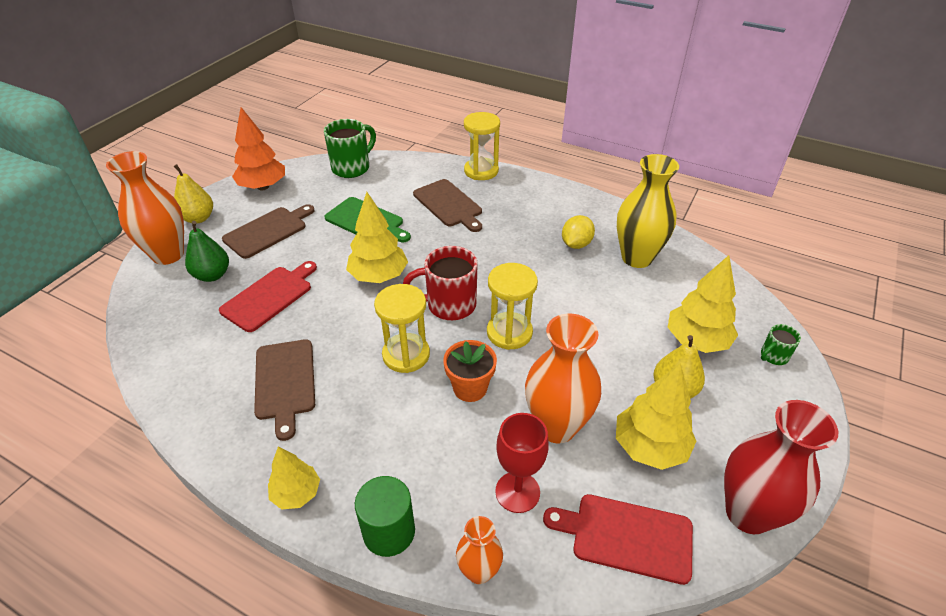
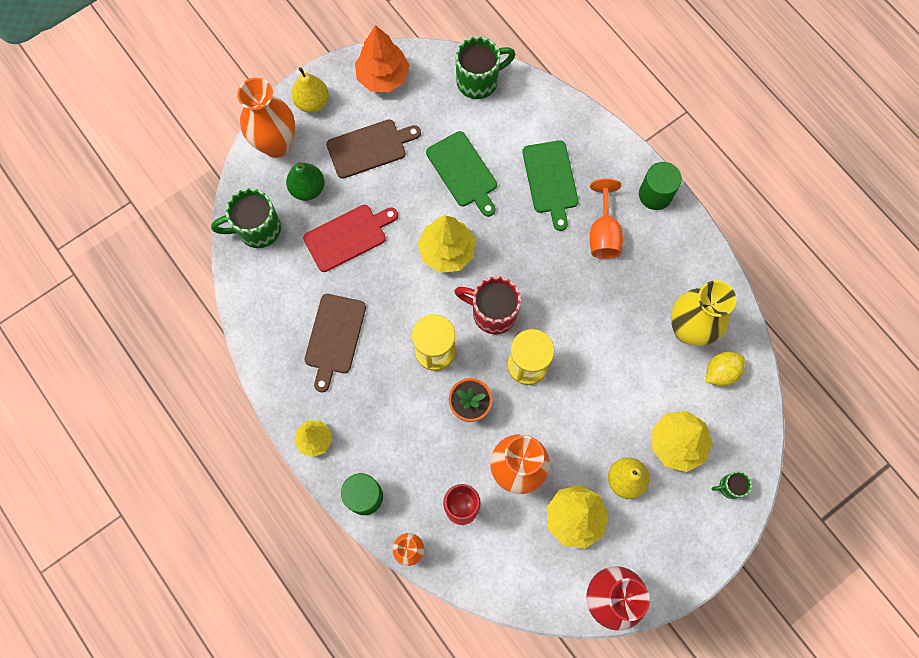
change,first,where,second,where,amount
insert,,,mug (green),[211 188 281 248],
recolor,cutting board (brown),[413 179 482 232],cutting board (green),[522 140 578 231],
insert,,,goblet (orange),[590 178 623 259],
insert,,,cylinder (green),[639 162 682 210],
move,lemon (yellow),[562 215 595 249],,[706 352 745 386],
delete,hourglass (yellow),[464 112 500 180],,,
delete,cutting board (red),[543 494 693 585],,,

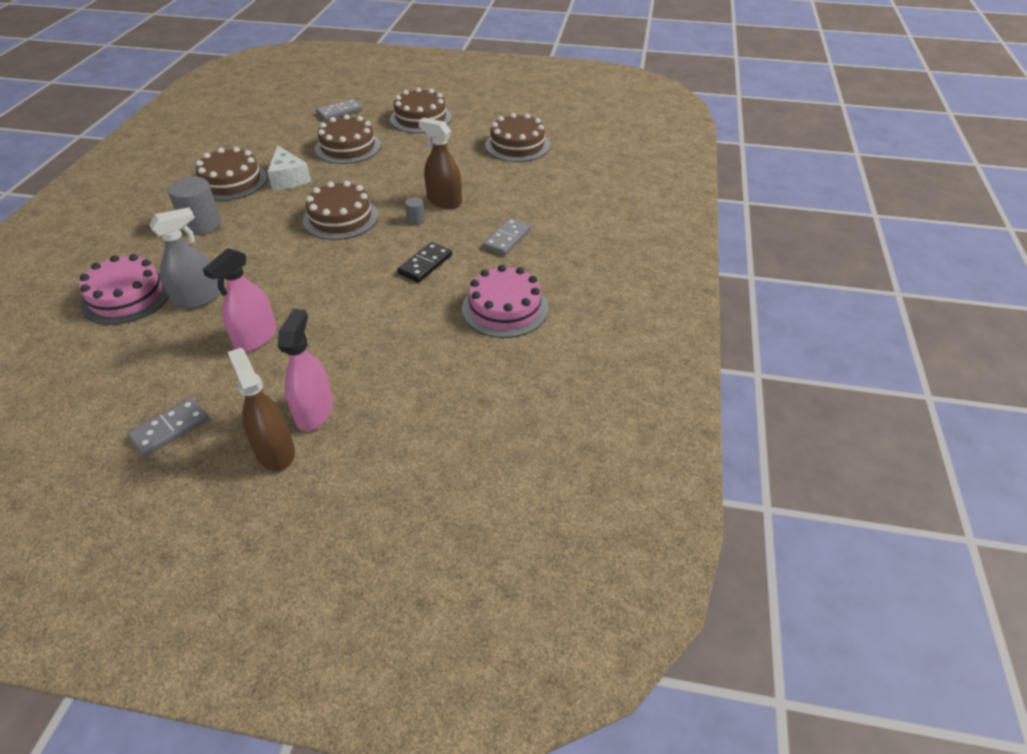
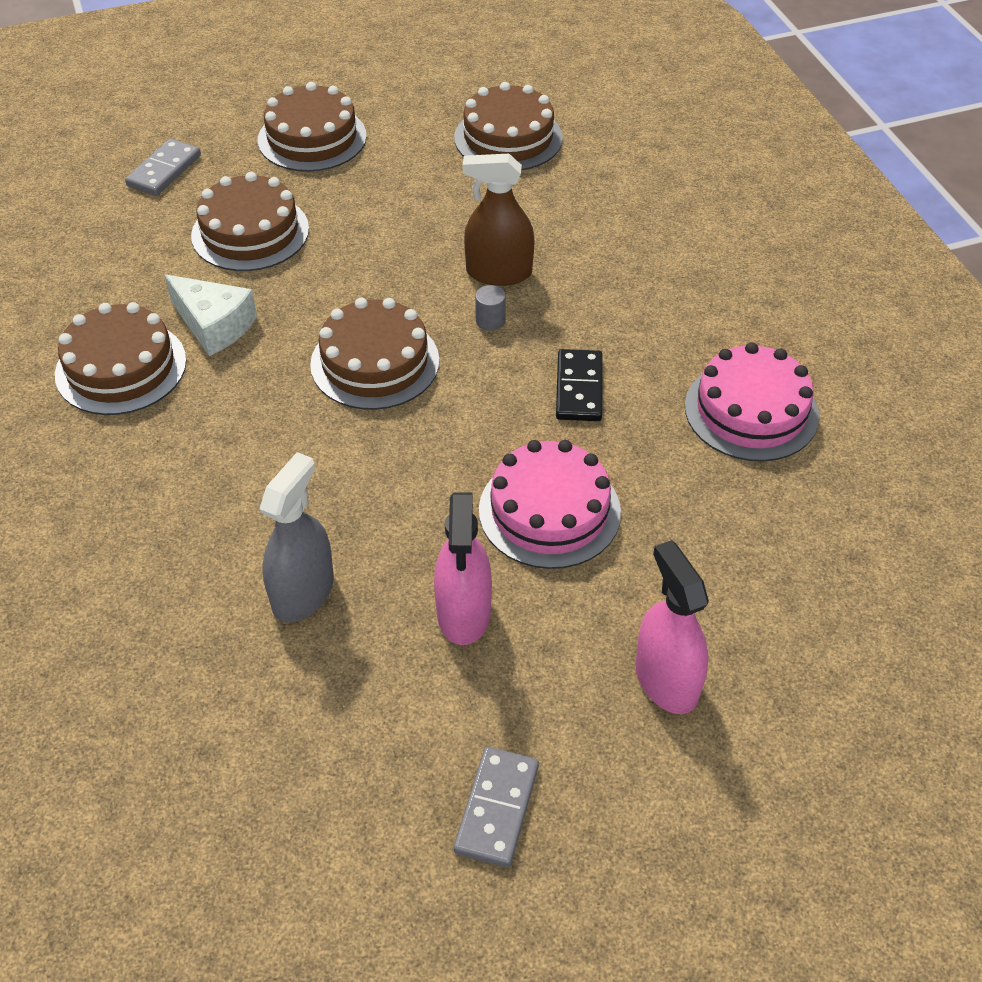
change,first,where,second,where,amount
move,cake (pink),[79 254 169 325],,[479 440 621 569],
delete,cylinder (grey),[168 177 221 235],,,
delete,spray bottle (brown),[228 348 295 471],,,
delete,domino (grey),[483 218 531 256],,,

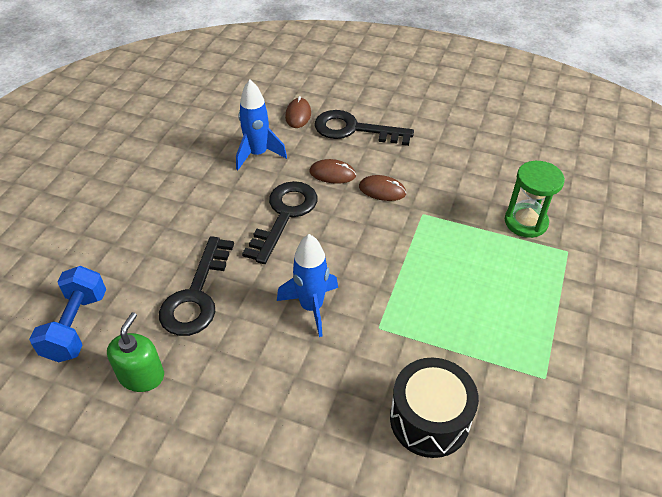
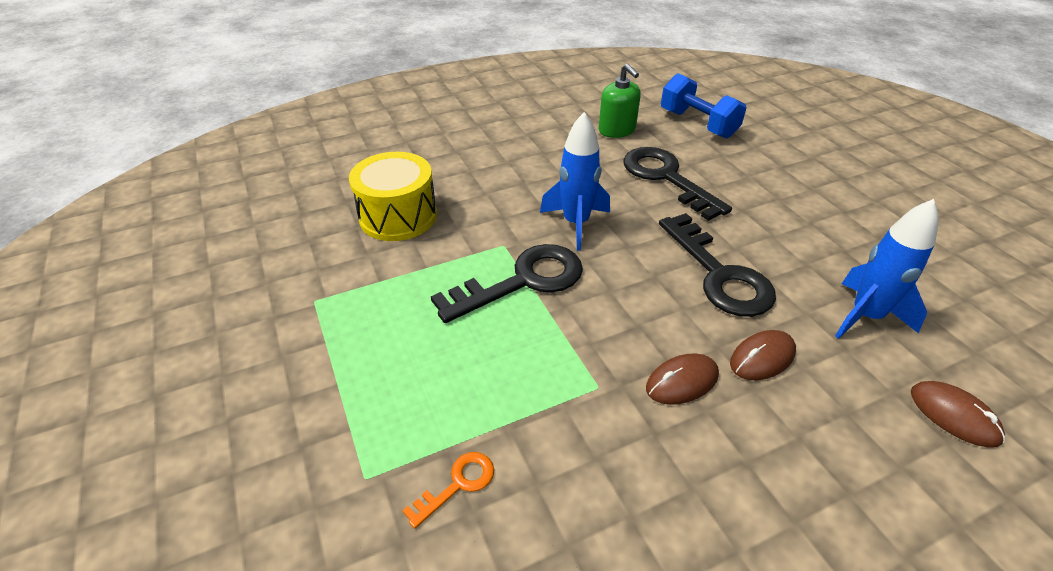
change,first,where,second,where,amount
recolor,drum (black),[390 357 479 458],drum (yellow),[349 152 437 241],
replace,hourglass (green),[505 161 565 238],key (orange),[402 452 494 529],
move,key (black),[315 110 414 146],,[431 244 583 323],

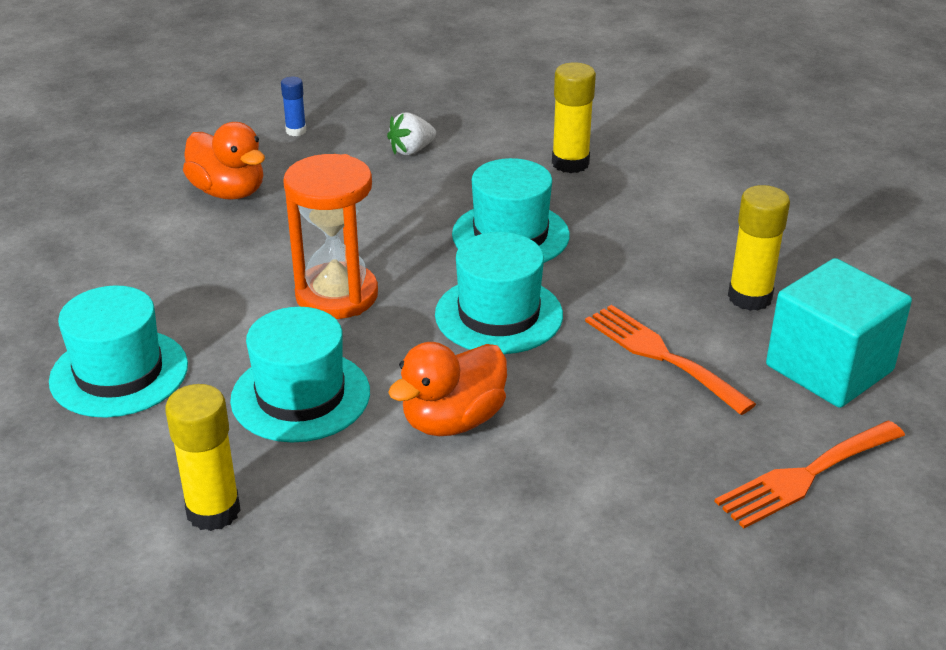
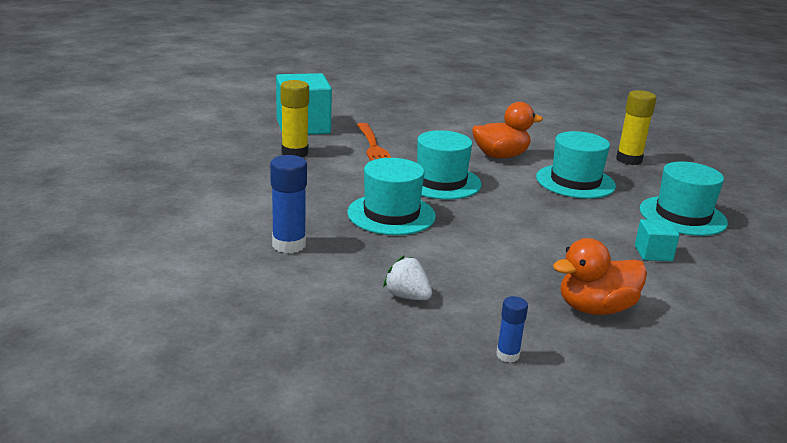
change,first,where,second,where,amount
recolor,glue stick (yellow),[552 62 596 173],glue stick (blue),[270 155 307 253],
rotate,strawberry (white),[387 112 436 155],,[383 256 432 300],135 degrees counterclockwise
rotate,duck (orange),[183 122 265 200],,[553 238 647 315],90 degrees counterclockwise
insert,,,cube (turquoise),[635 219 680 261],
delete,hourglass (orange),[283 154 378 319],,,
delete,fork (orange),[714 420 905 529],,,

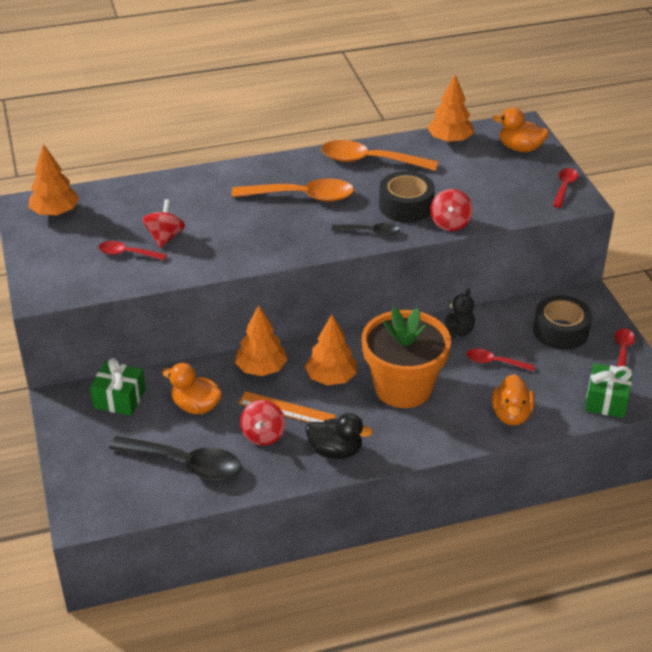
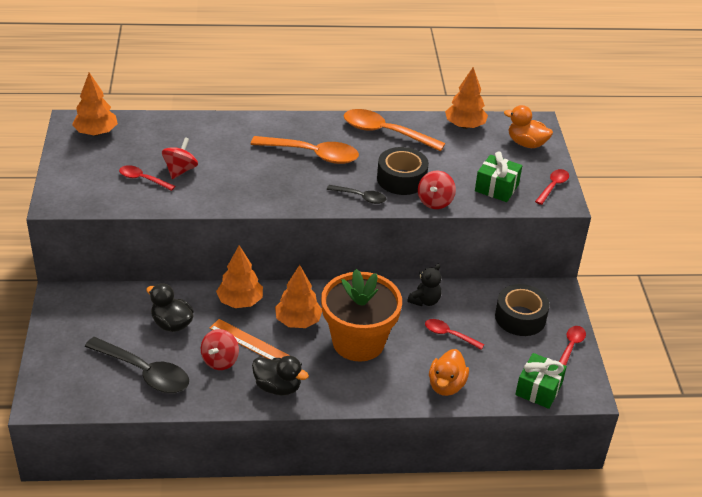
change,first,where,second,where,amount
recolor,duck (orange),[162 363 222 414],duck (black),[146 283 194 332],
move,gift (green),[90 358 146 416],,[475 151 522 202],

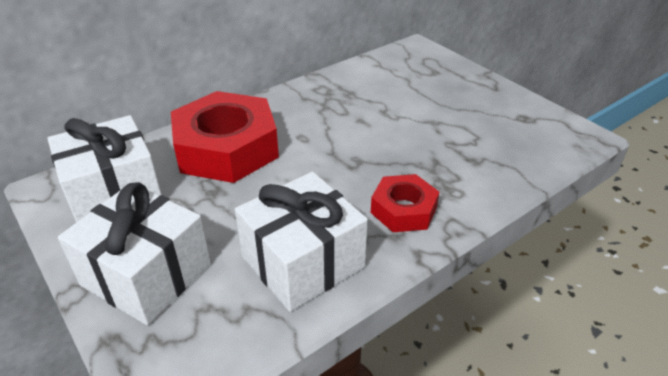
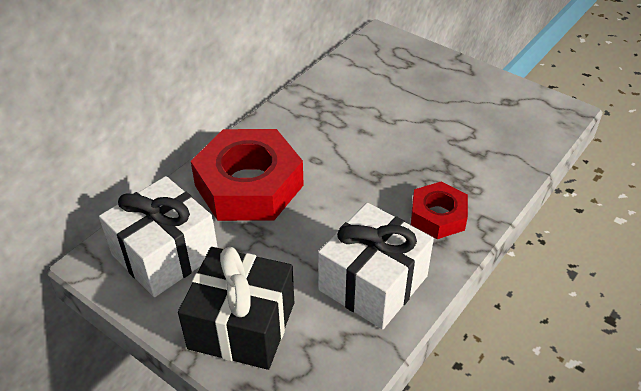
change,first,where,second,where,amount
recolor,gift (white),[58 182 211 325],gift (black),[178 247 294 370],

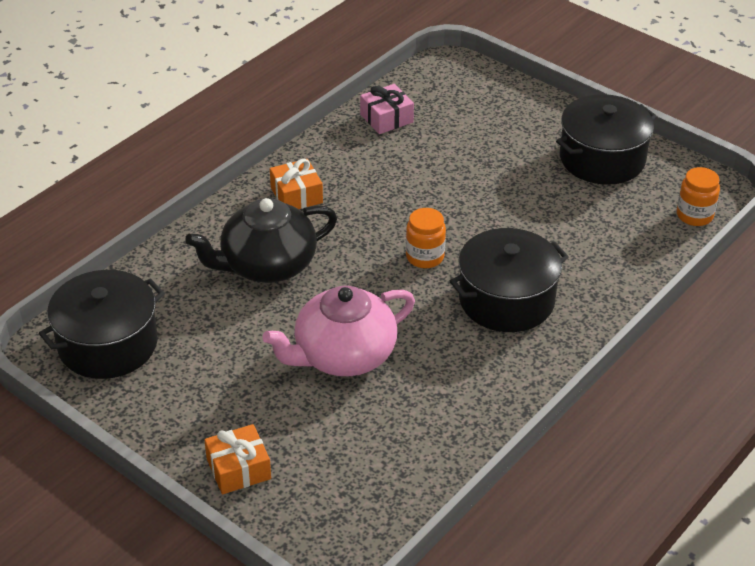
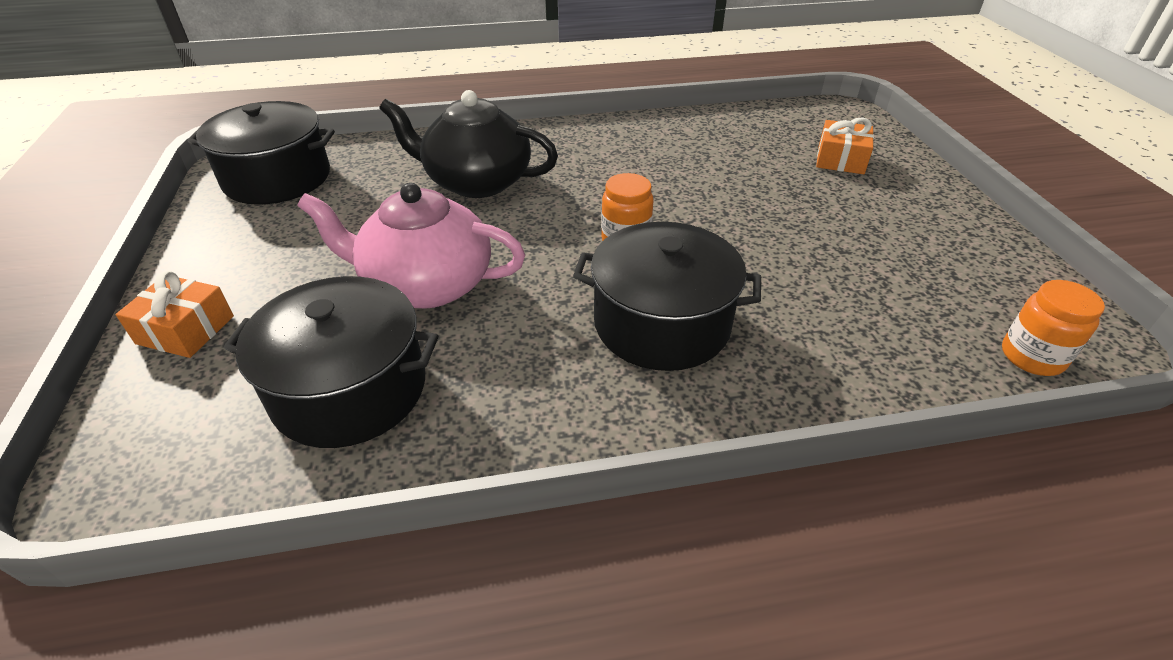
change,first,where,second,where,amount
move,pot (black),[556 94 656 185],,[224 276 438 448],
move,gift (orange),[270 159 323 209],,[816 117 874 174],
delete,gift (pink),[360 84 414 134],,,

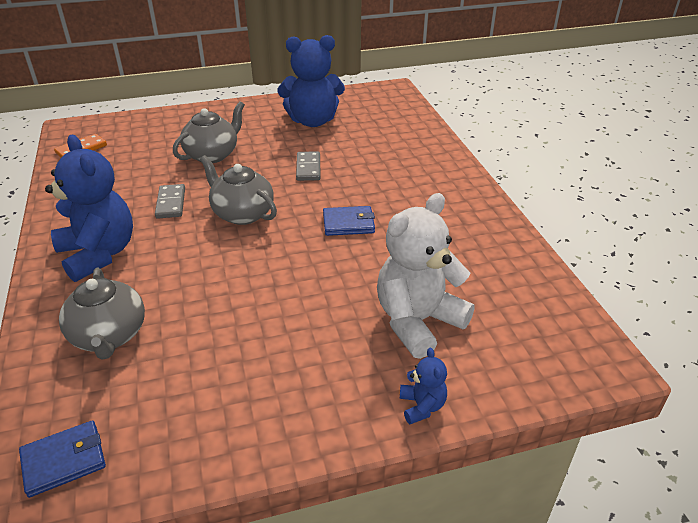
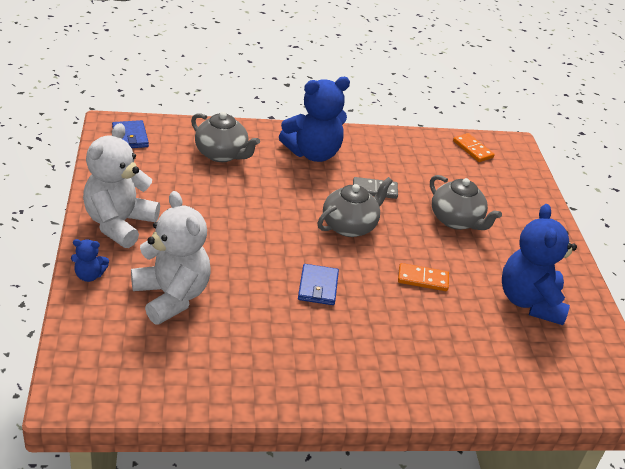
change,first,where,second,where,amount
insert,,,teddy bear (white),[83 123 160 248],
rotate,teapot (grey),[59 268 145 360],,[191 112 260 162],135 degrees counterclockwise
recolor,domino (grey),[296 151 321 181],domino (orange),[398 263 449 291],

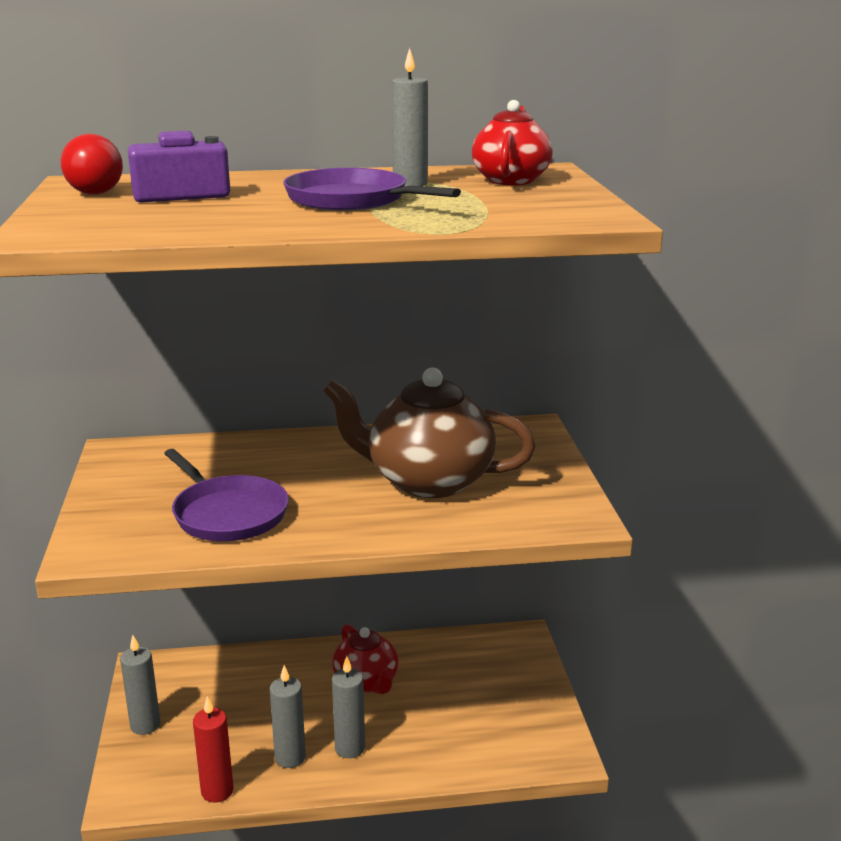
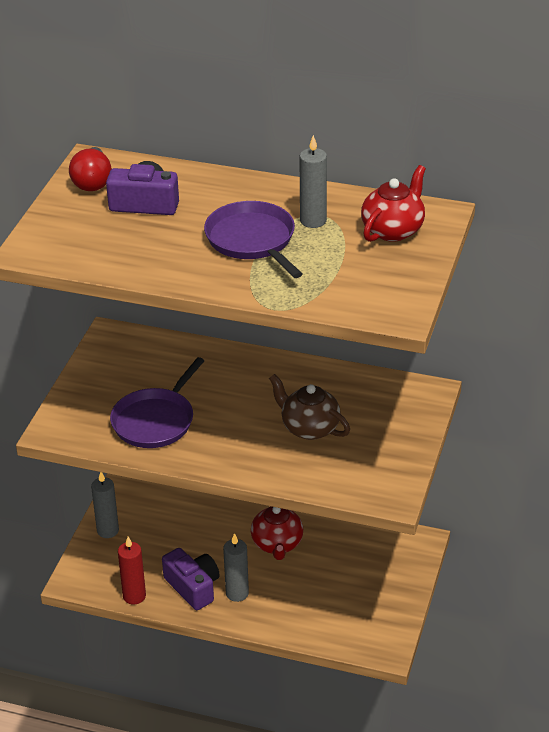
change,first,where,second,where,amount
rotate,pan (purple),[164 449 289 541],,[110 357 204 448],45 degrees clockwise
replace,candle (grey),[270 665 306 768],camera (purple),[162 548 219 610],
resize,teapot (brown),[324 367 536 498],,[269 374 350 440],x0.61

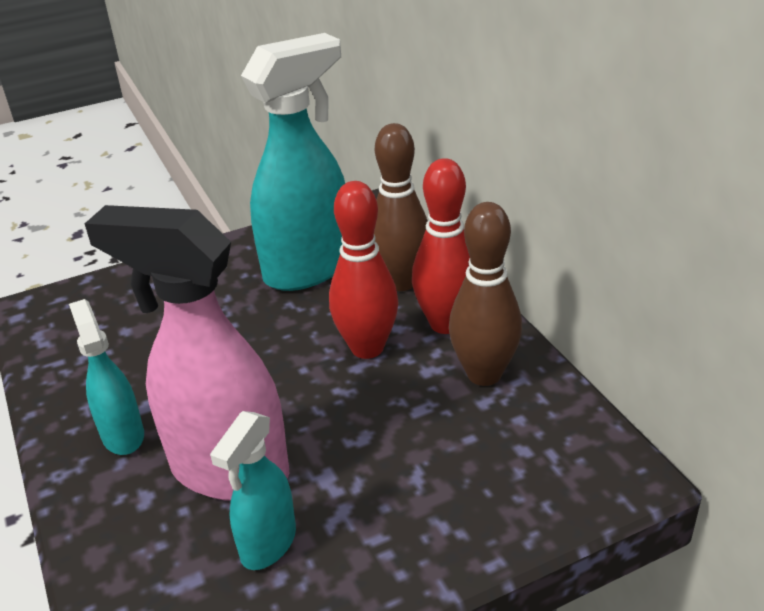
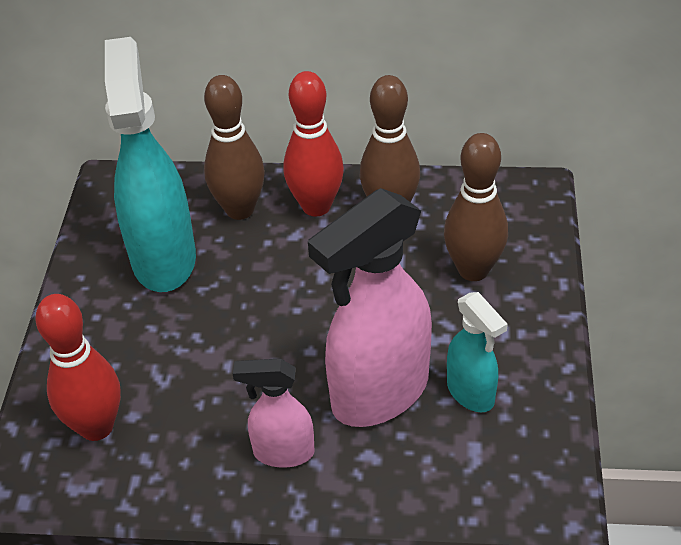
change,first,where,second,where,amount
move,bowling pin (red),[329 181 398 359],,[35 294 121 441],
recolor,spray bottle (turquoise),[69 299 144 455],spray bottle (pink),[233 359 315 468],
insert,,,bowling pin (brown),[444 133 508 281],

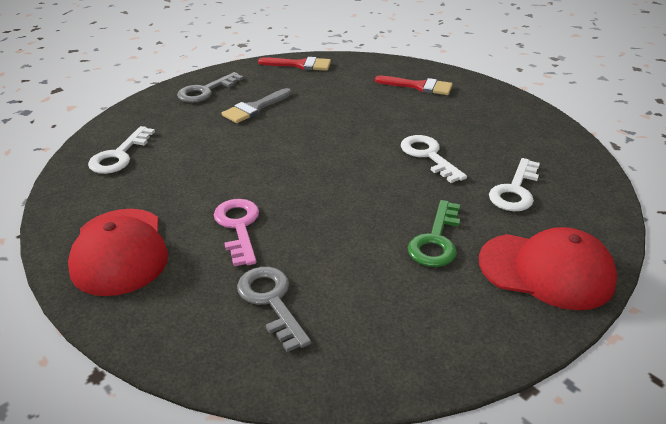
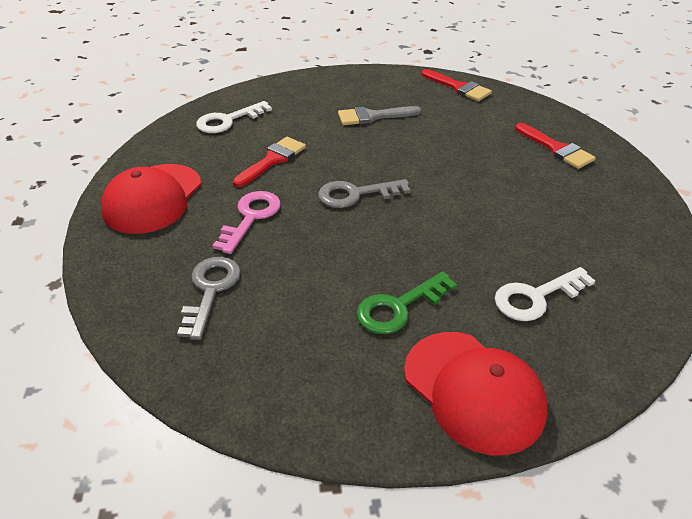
change,first,where,second,where,amount
insert,,,brush (red),[233 137 306 187],
move,key (grey),[177 72 243 103],,[318 179 410 208],
delete,key (white),[401 135 467 183],,,

